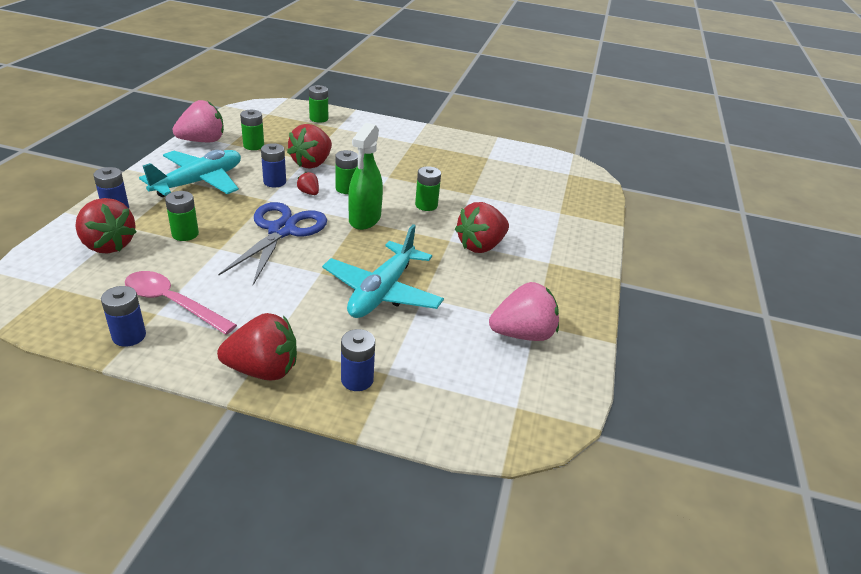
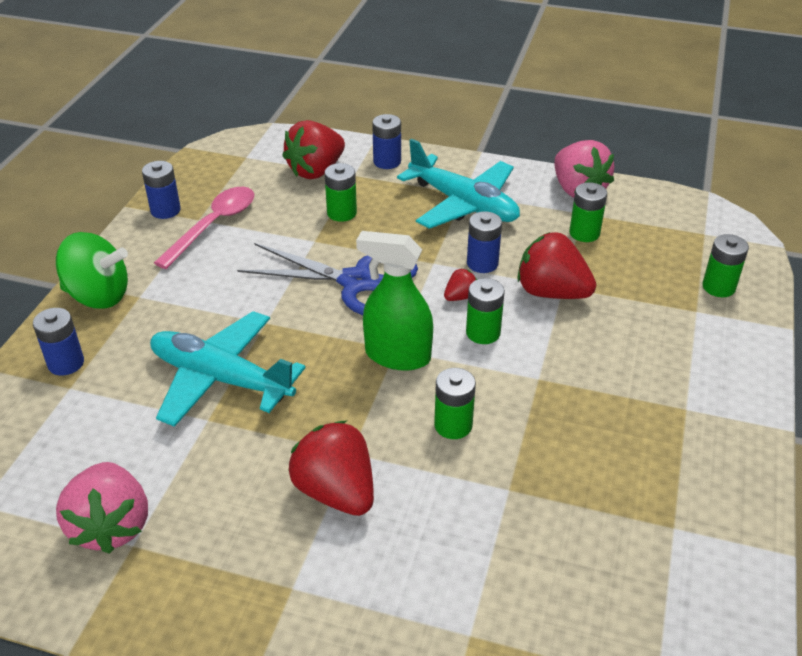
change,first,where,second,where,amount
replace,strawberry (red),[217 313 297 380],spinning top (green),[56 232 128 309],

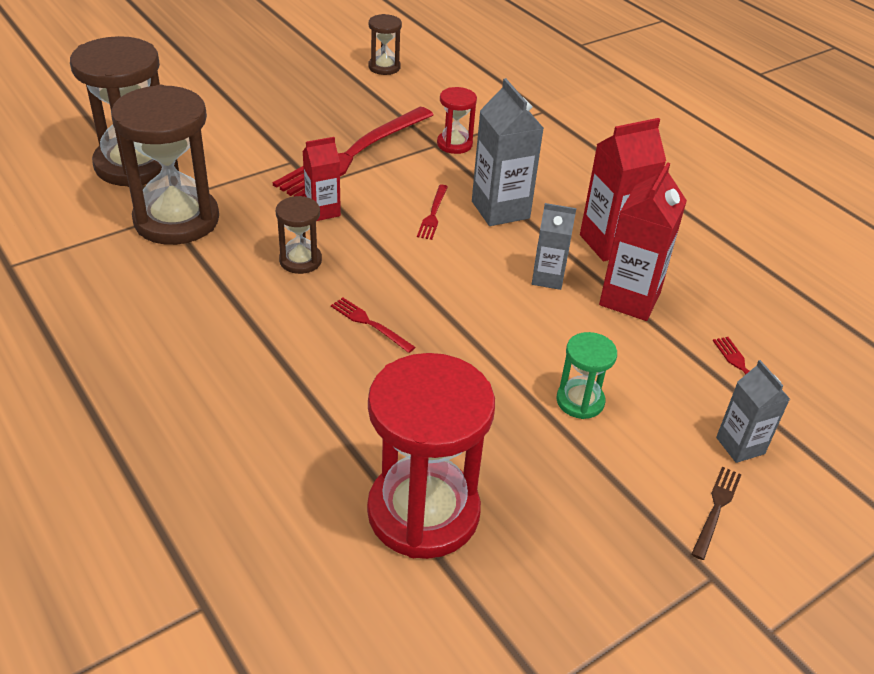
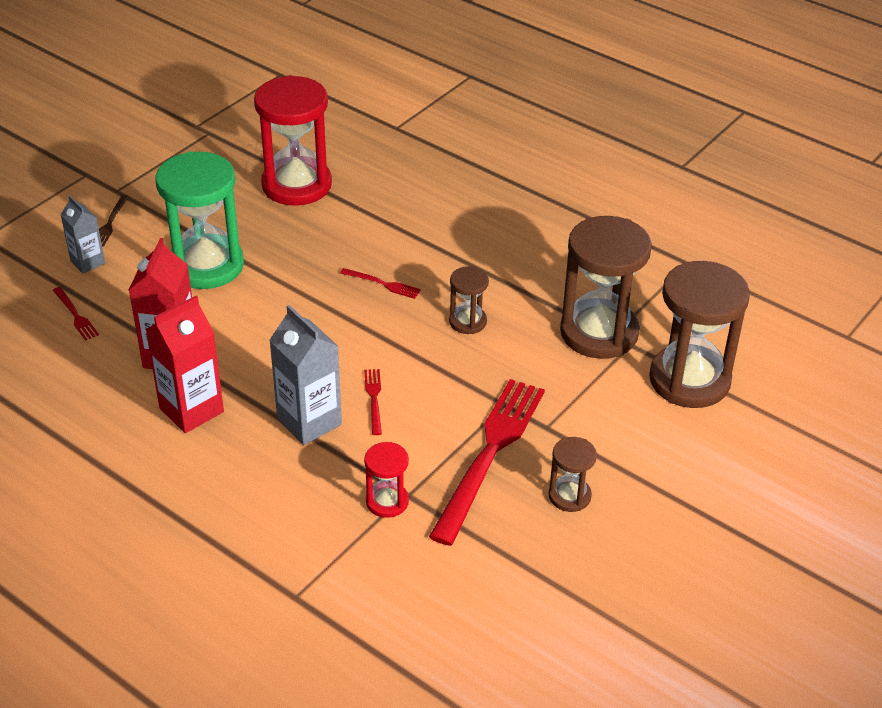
change,first,where,second,where,amount
resize,hourglass (green),[556 332 617 419],,[155 152 244 289],x2.06
move,hourglass (brown),[368 14 402 75],,[549 437 597 512],
delete,carton (red),[302 137 341 221],,,
delete,carton (grey),[532 203 577 290],,,

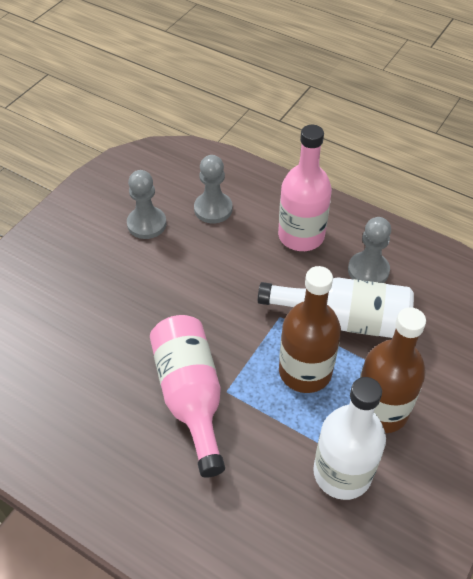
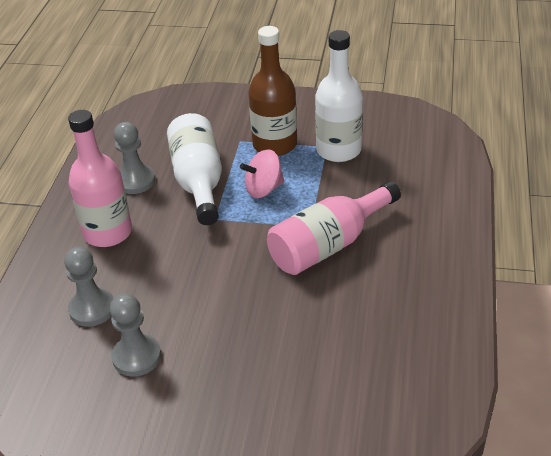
change,first,where,second,where,amount
replace,bottle (brown),[279 266 341 393],spinning top (pink),[240 149 284 198],

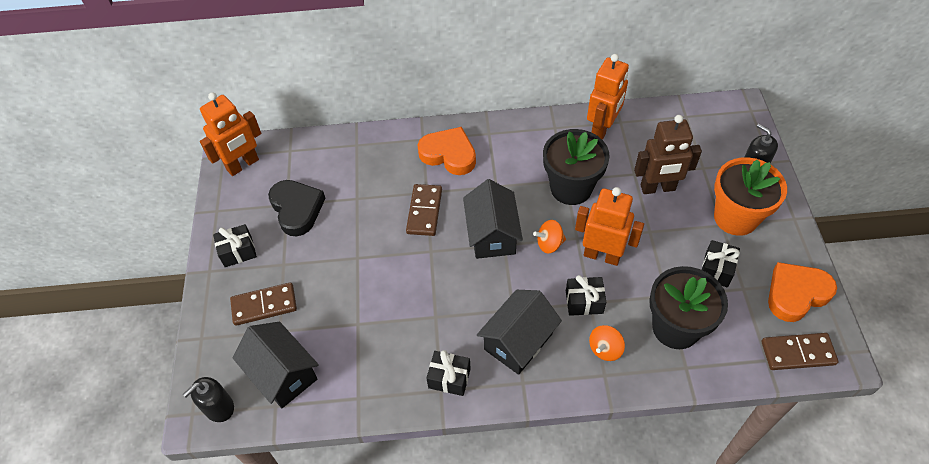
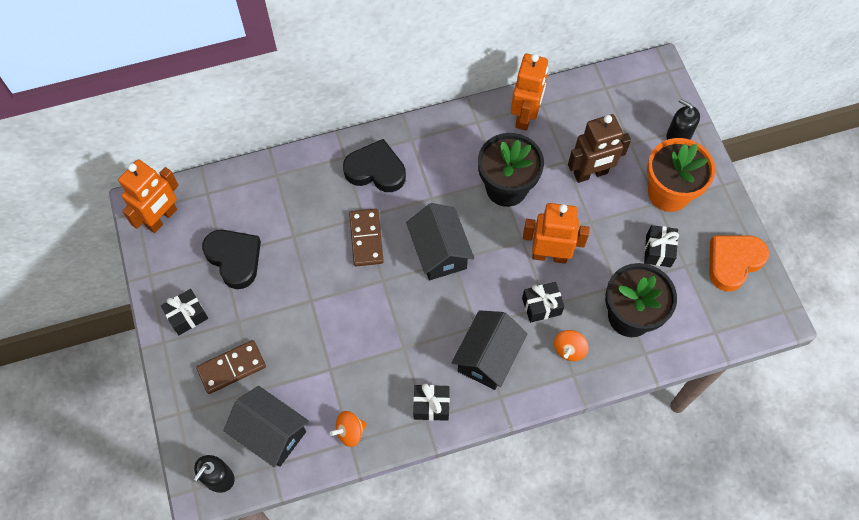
change,first,where,second,where,amount
move,spinning top (orange),[533 220 566 253],,[330 411 367 447],
recolor,heart (orange),[418 127 476 175],heart (black),[343 139 406 192],
delete,domino (brown),[761 333 839 370],,,

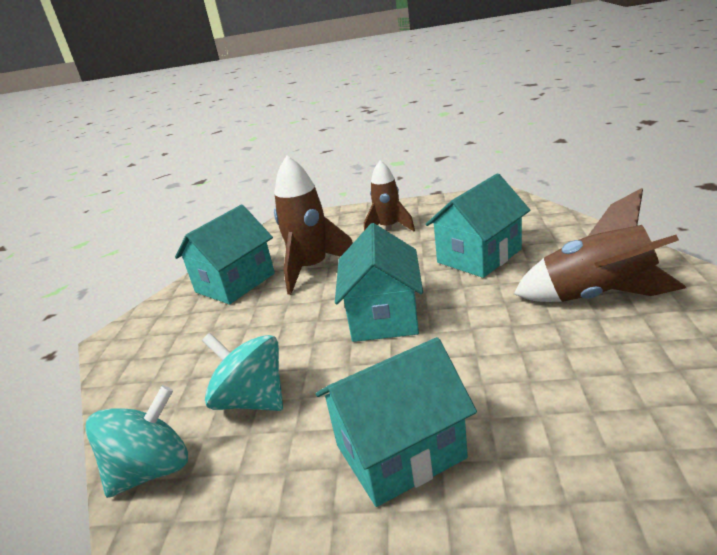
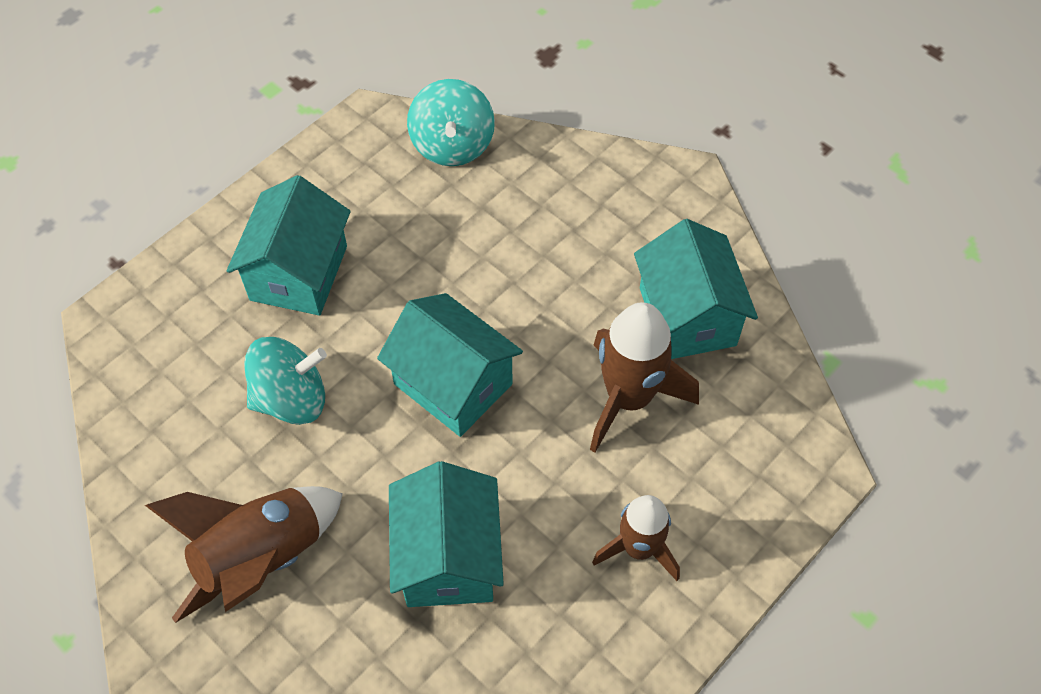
change,first,where,second,where,amount
move,spinning top (turquoise),[202 333 283 411],,[244 337 327 425],

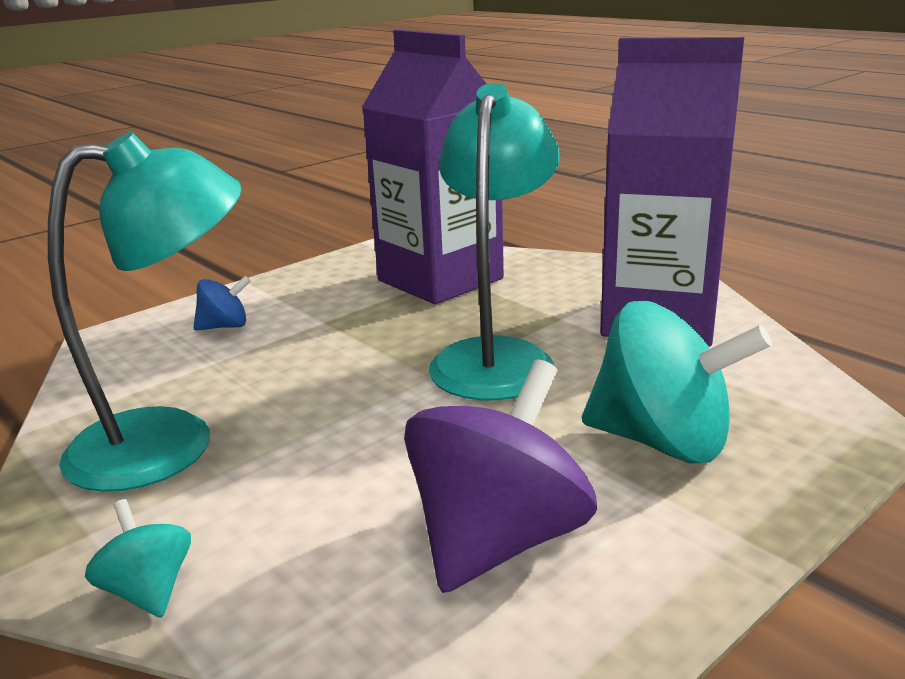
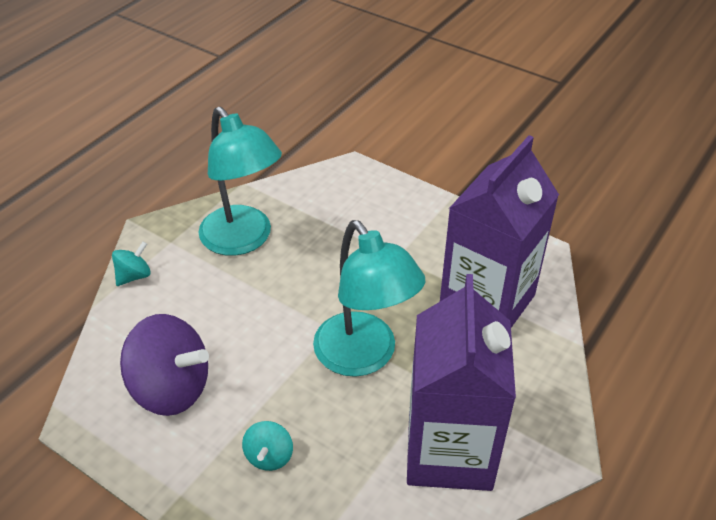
change,first,where,second,where,amount
resize,spinning top (turquoise),[582 301 772 463],,[242 421 293 471],x0.49
rotate,lamp (turquoise),[429 83 560 400],,[313 220 425 377],60 degrees clockwise
delete,spinning top (blue),[193 276 251 331],,,

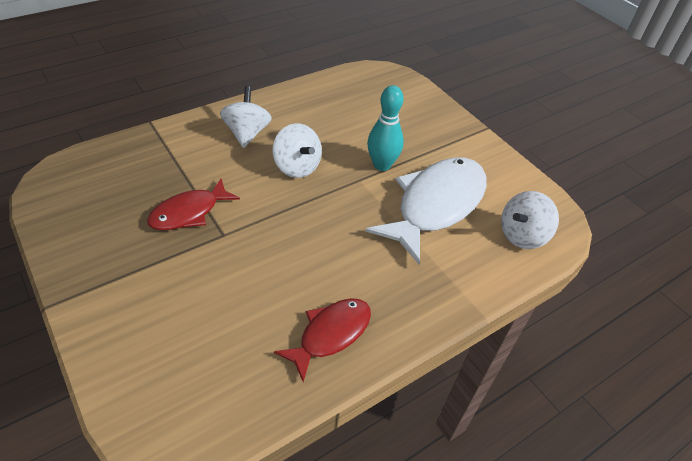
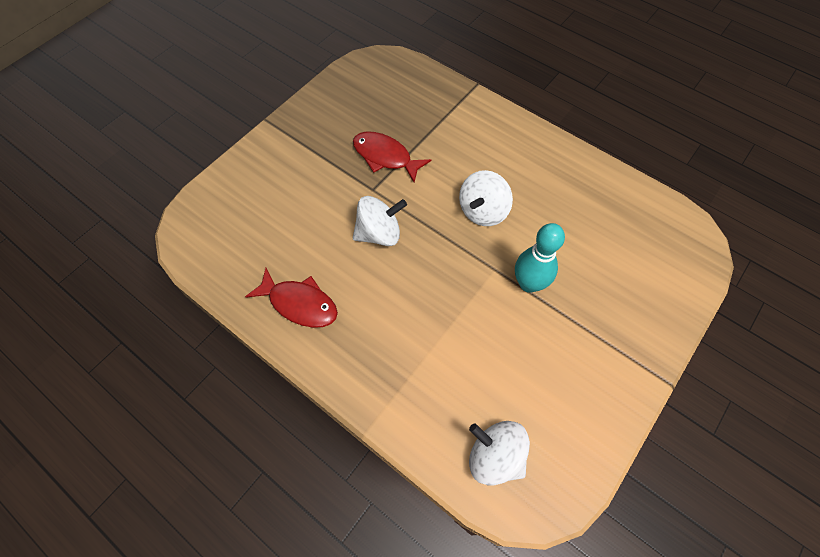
change,first,where,second,where,amount
move,spinning top (white),[220 86 272 148],,[353 196 407 246],
delete,fish (white),[366 157 487 265],,,

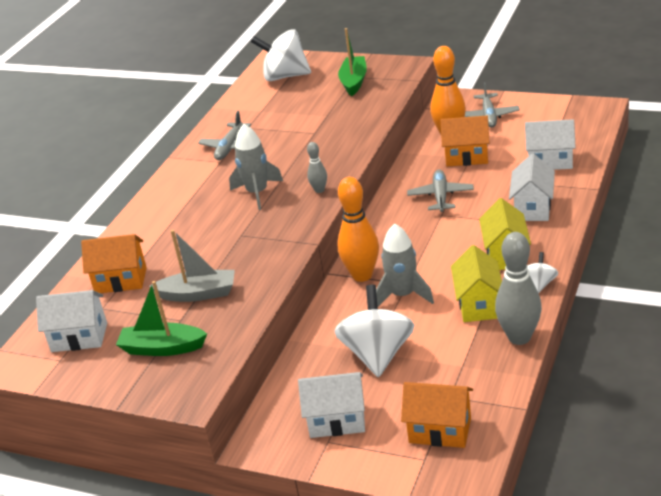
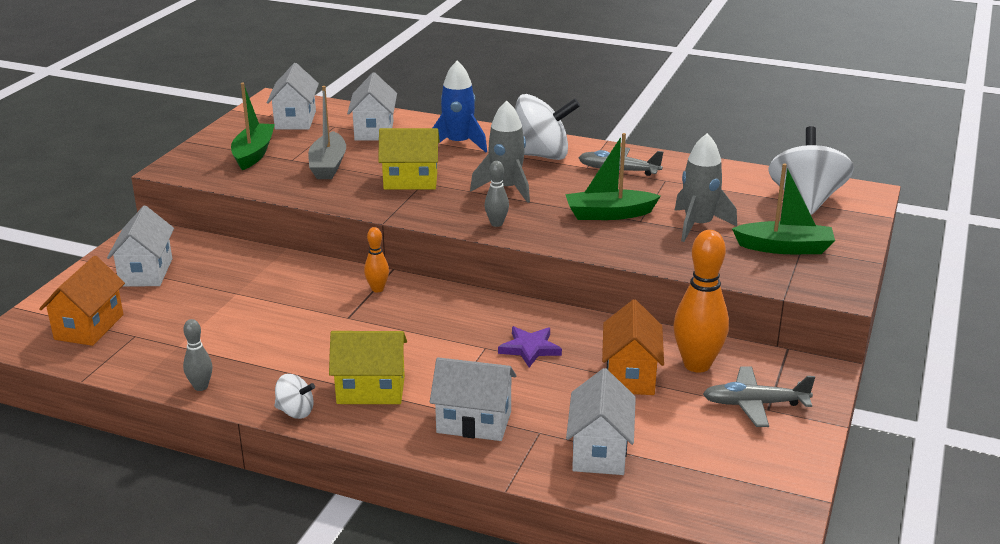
change,first,where,second,where,amount
resize,bowling pin (grey),[495 232 542 345],,[183 319 212 391],x0.51
recolor,house (orange),[81 234 147 293],house (white),[347 72 397 141],
resize,bowling pin (orange),[337 177 379 282],,[364 227 389 292],x0.51
move,house (yellow),[451 245 502 322],,[378 128 440 190],
insert,,,rocket (blue),[433 61 487 152],
replace,plane (grey),[407 169 474 212],star (purple),[498 326 562 367],
move,spinning top (white),[335 285 414 377],,[515 94 580 160],
insert,,,boat (green),[565 133 661 220],
move,rocket (grey),[376 224 434 307],,[674 133 737 242],

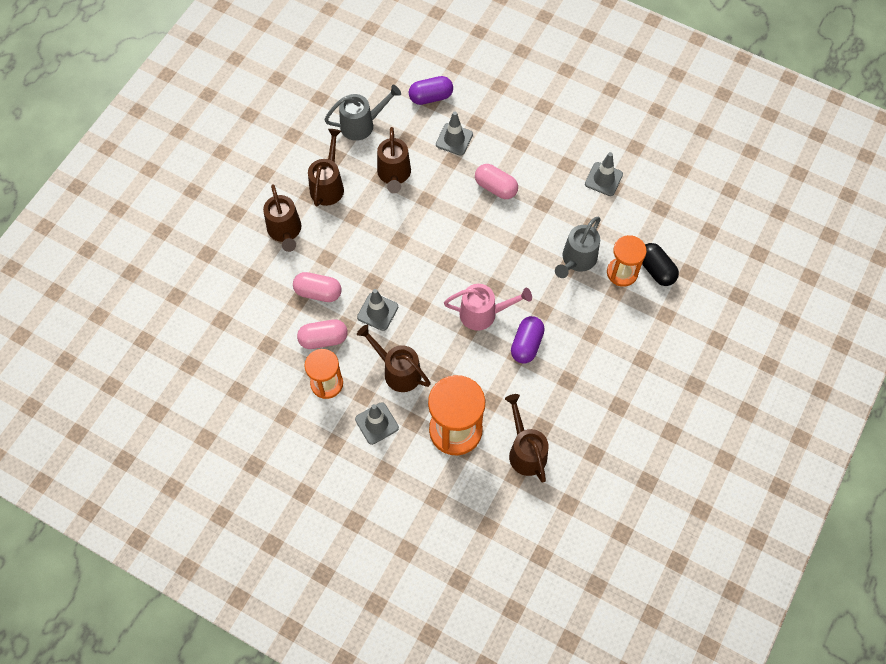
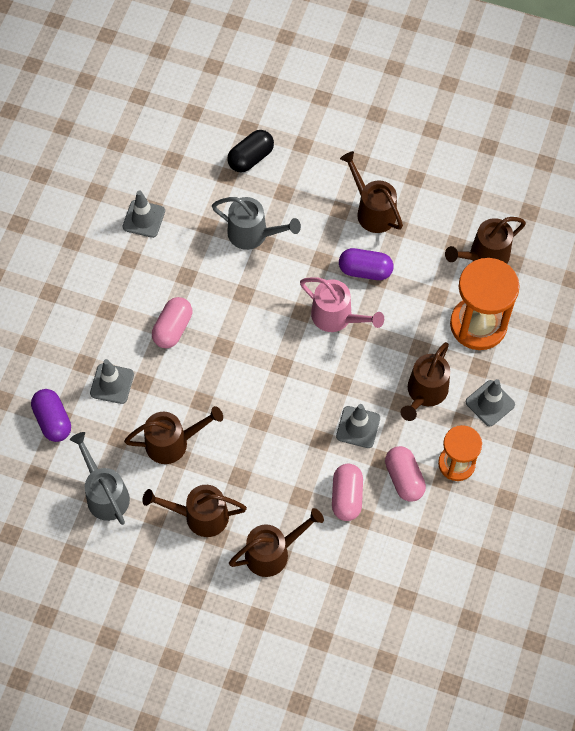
change,first,where,second,where,amount
rotate,watering can (pink),[444 284 532 331],,[300 277 384 332],135 degrees clockwise
insert,,,watering can (brown),[340 151 403 233],
delete,hourglass (orange),[607 235 647 287],,,

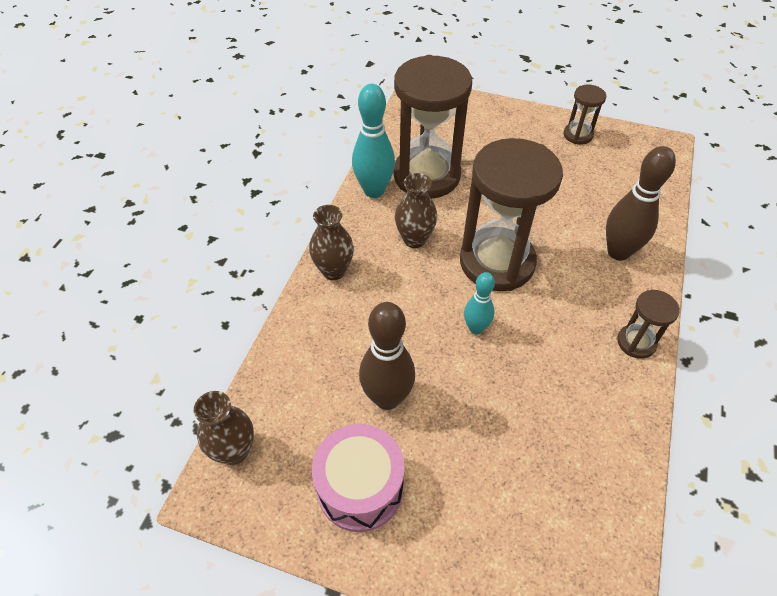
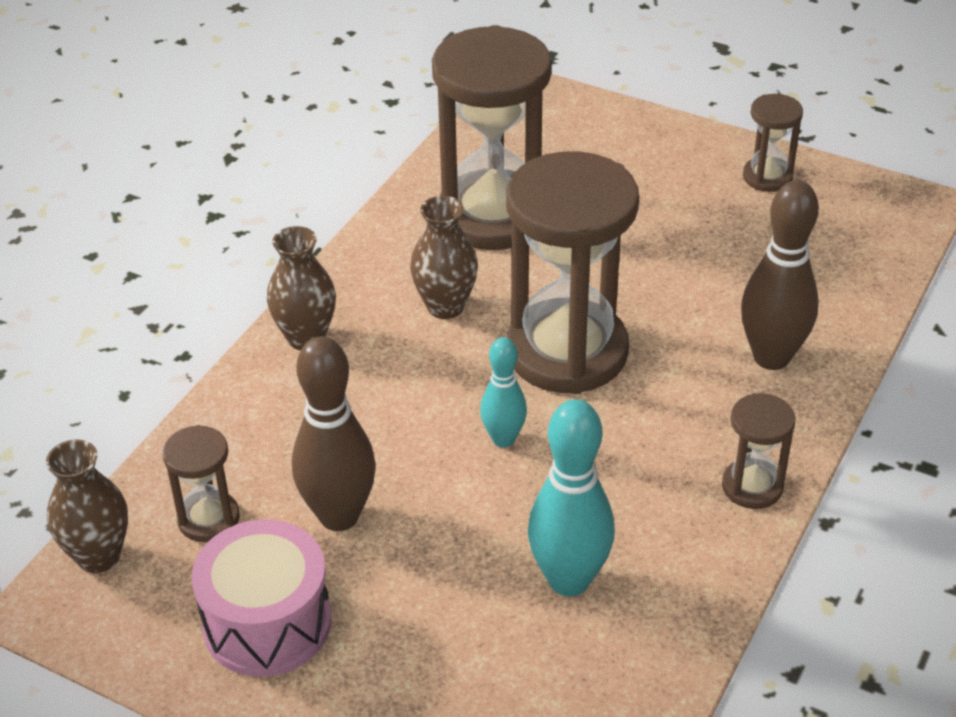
change,first,where,second,where,amount
insert,,,hourglass (brown),[163 425 240 542],
move,bowling pin (turquoise),[352 84 395 198],,[528 399 615 597],

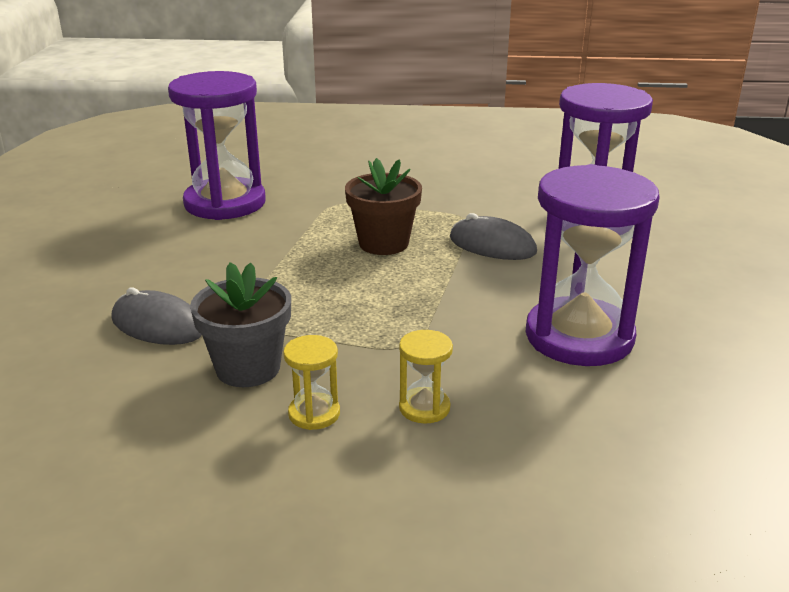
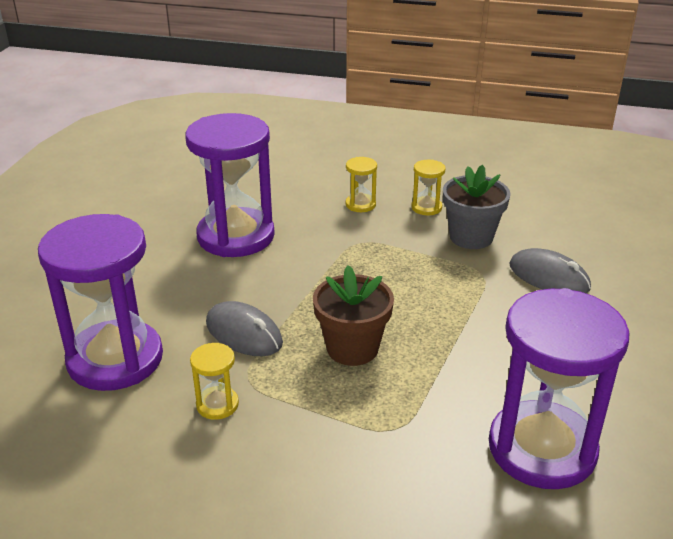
change,first,where,second,where,amount
insert,,,hourglass (yellow),[190 343 239 420],

